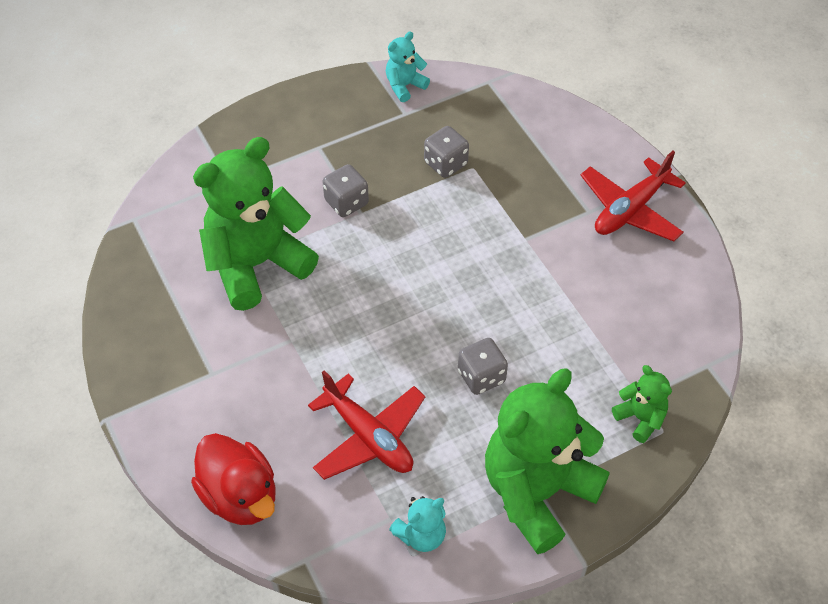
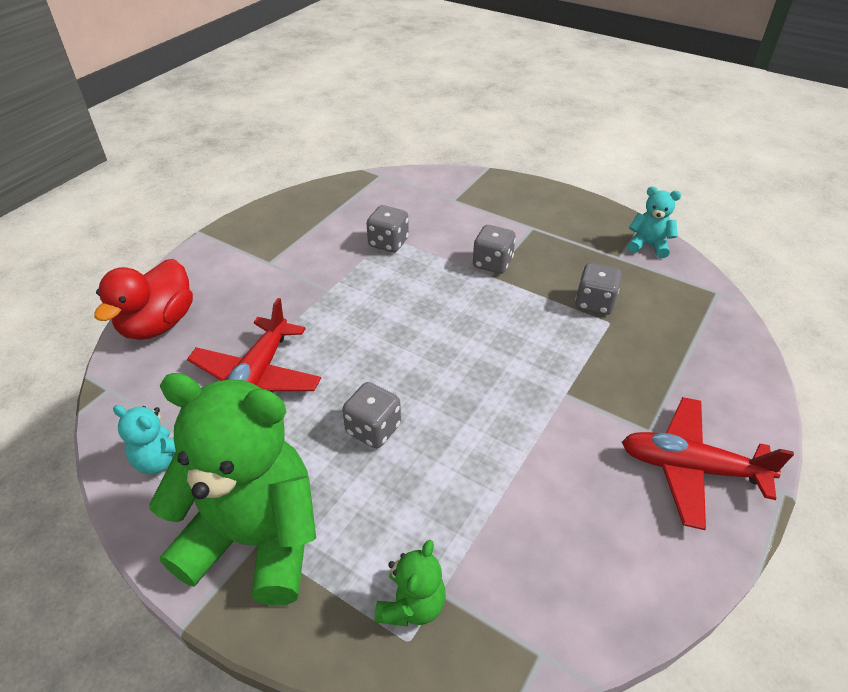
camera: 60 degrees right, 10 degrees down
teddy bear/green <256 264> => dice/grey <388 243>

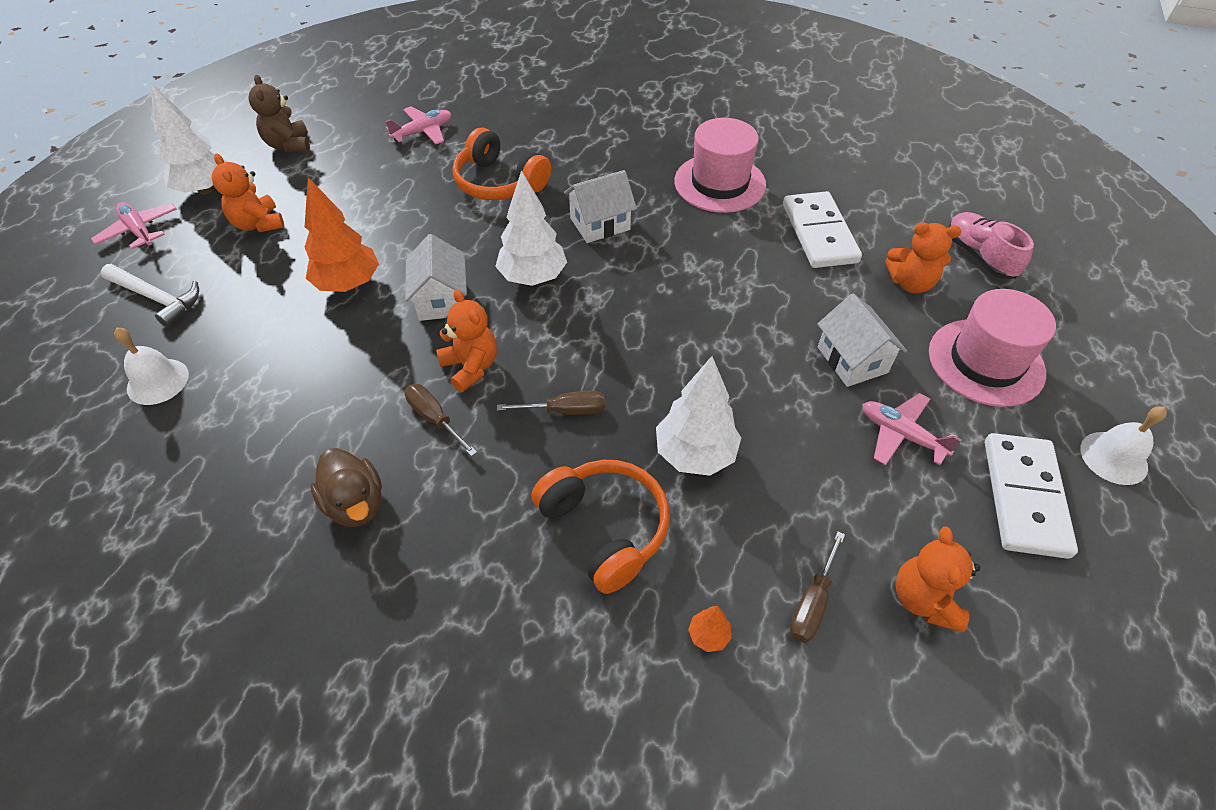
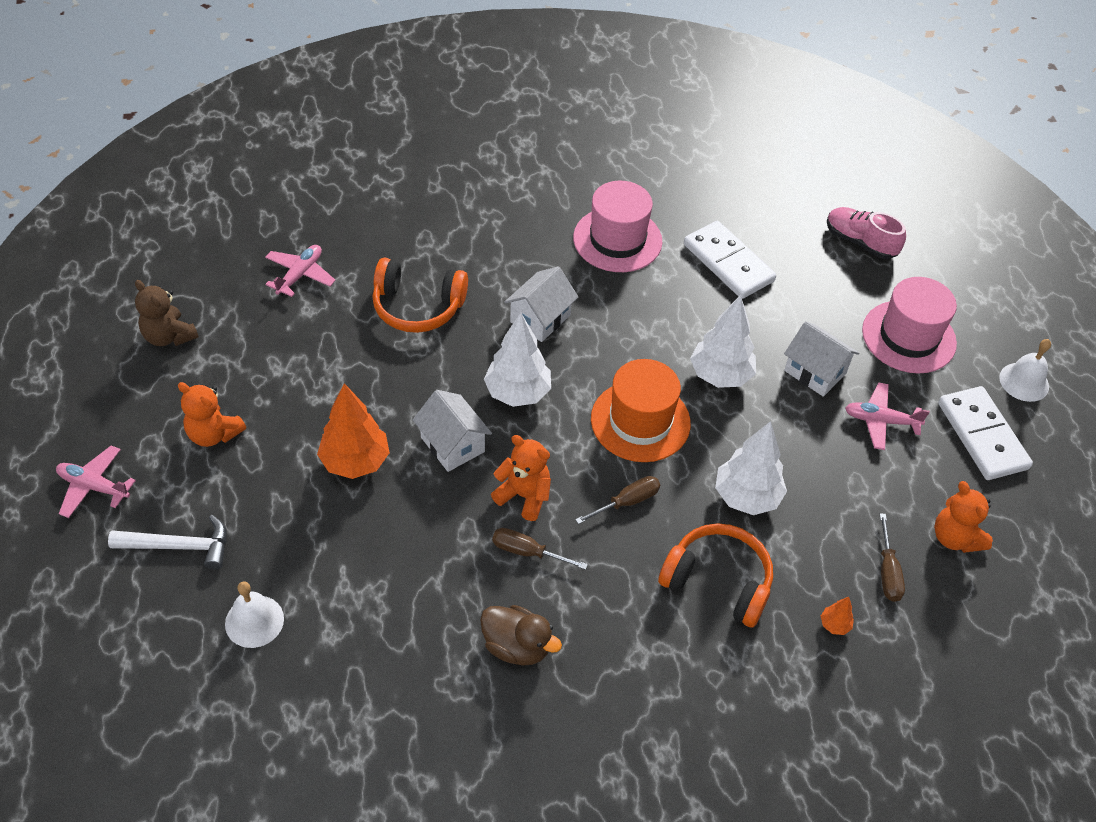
camera: 30 degrees left, 0 degrees up
tree/white <206 189> => tree/white <720 375>, moved
teddy bear/orange <910 283> => nothing
nothing => hat/orange <640 421>

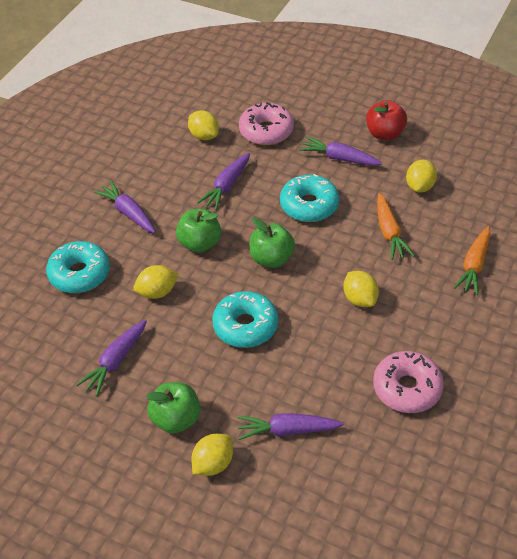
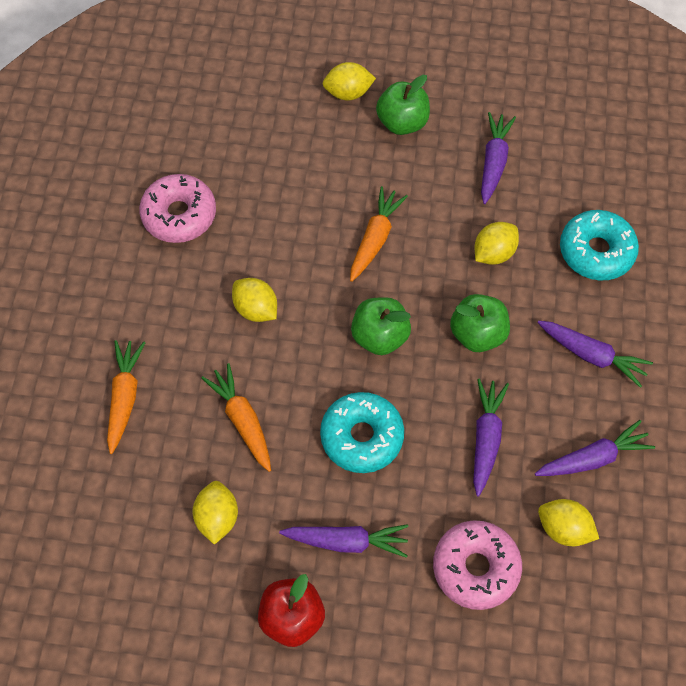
camera: 160 degrees right, 15 degrees up
donut/turquoise <245 326> => carrot/orange <375 239>
carrot/purple <288 430> => carrot/purple <592 458>, moved
lemon/yellow <213 464> => lemon/yellow <348 93>, 60 degrees clockwise

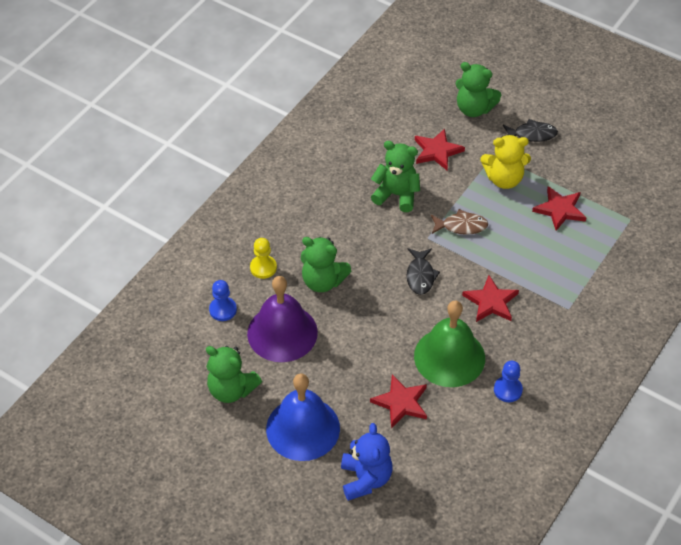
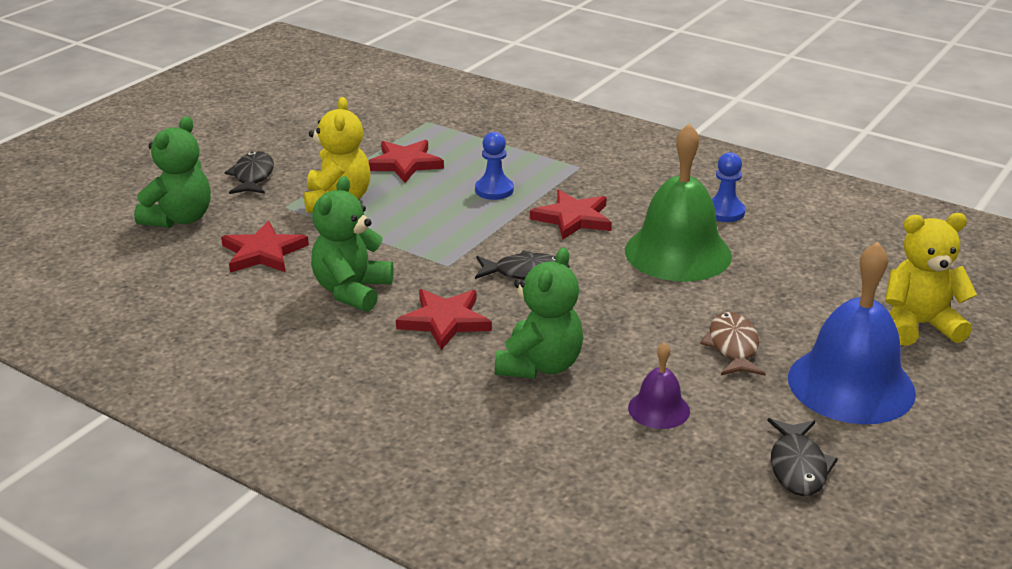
camera: 90 degrees left, 20 degrees down
fish/brown <461 226> => fish/brown <733 347>, moved
pawn/yellow <263 268> => nothing
bell/purple <282 333> => bell/purple <658 409>, x0.48
pawn/blue <223 310> => pawn/blue <494 190>, moved
teddy bear/green <231 389> => fish/black <798 466>
star/red <401 402> => star/red <444 321>, moved
teddy bear/blue <365 479> => teddy bear/yellow <919 325>

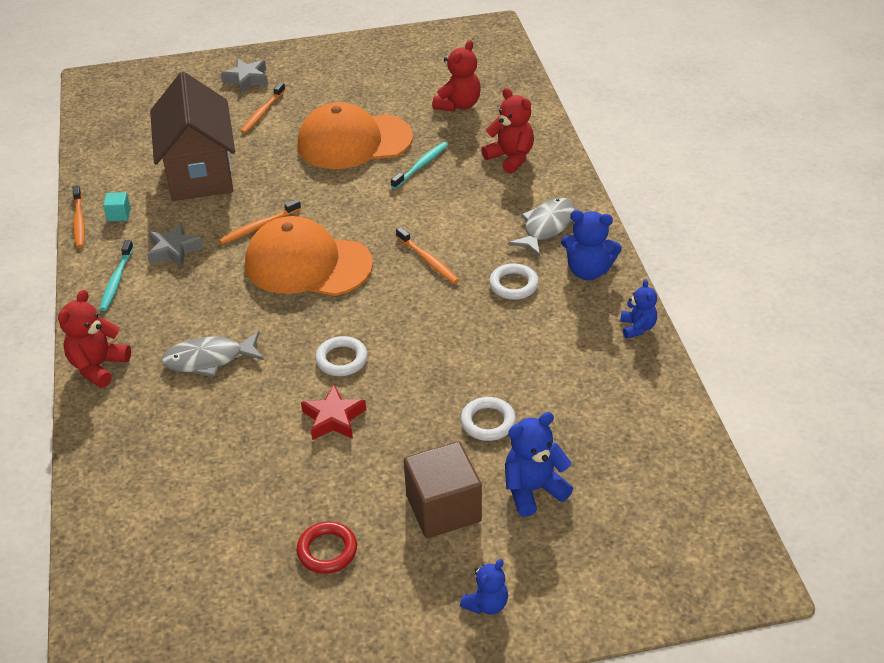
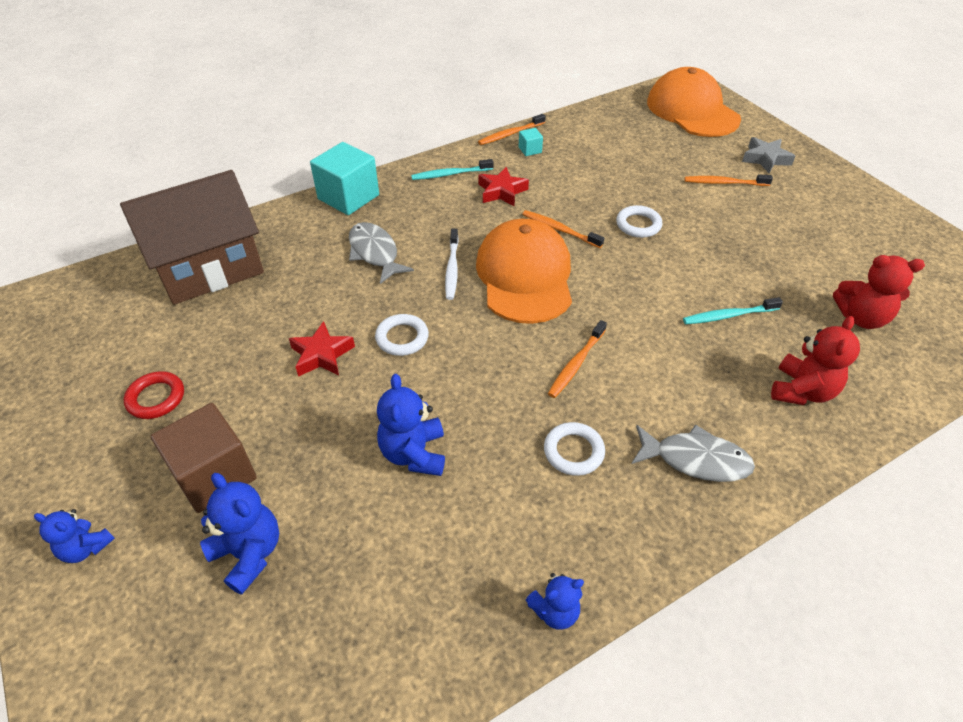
camera: 70 degrees right, 5 degrees up
house/brown <200 172> => house/brown <210 269>, moved
cap/orange <354 141> => cap/orange <692 110>, moved
toothbrush/turquoise <421 165> => toothbrush/turquoise <728 316>, 150 degrees clockwise
teddy bear/blue <588 271> => teddy bear/blue <414 453>, moved
star/grey <174 250> => star/red <502 191>
teddy bear/red <98 366> => cube/turquoise <348 197>
ring/white <488 422> => ring/white <638 225>, moved
nothing => toothbrush/white <452 269>

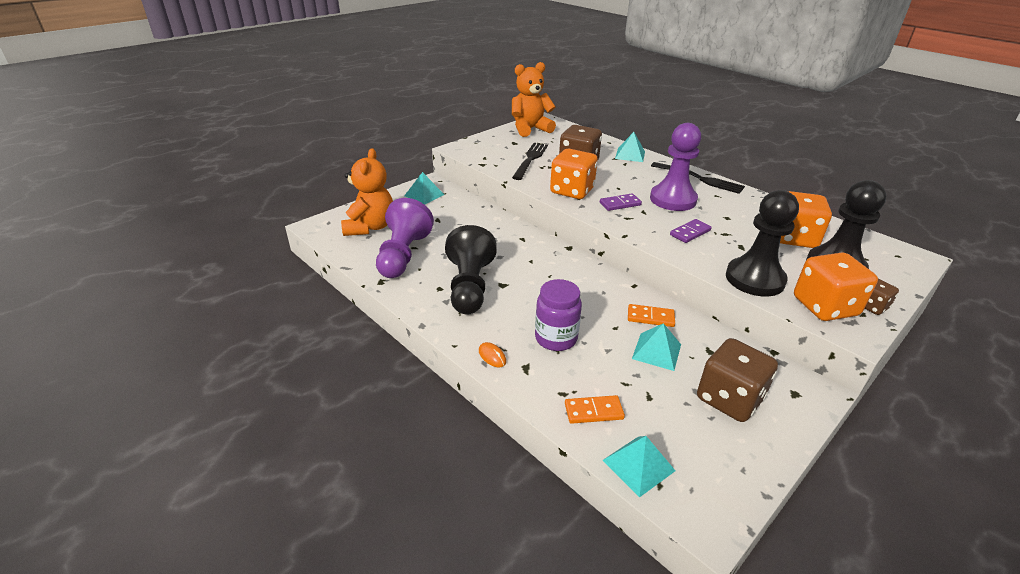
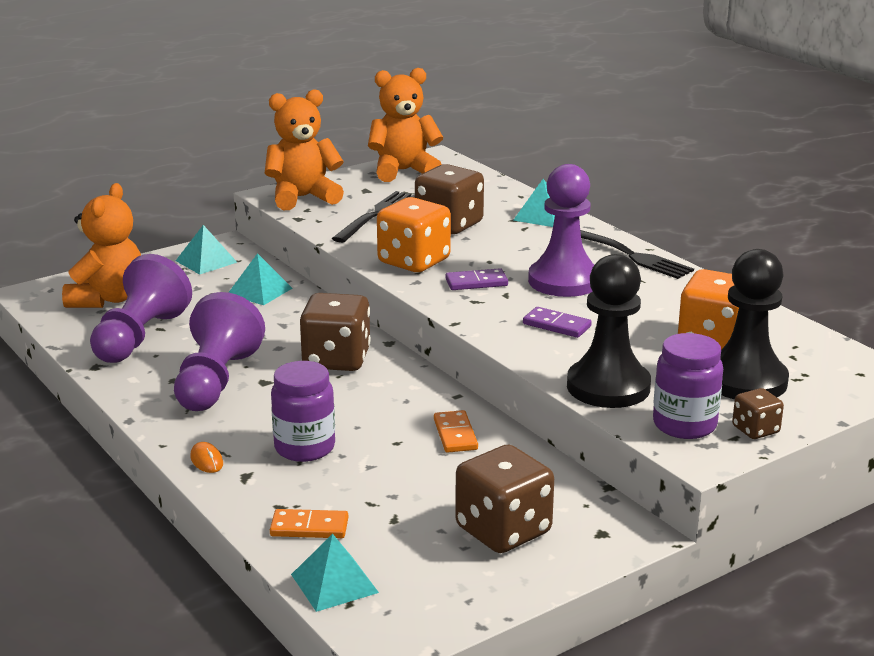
camera: 10 degrees right, 10 degrees down
domino/purple <690 233> => domino/purple <557 325>, 60 degrees clockwise
pawn/black <469 287> => pawn/purple <216 381>
dice/orange <824 307> => jar/purple <684 425>
domino/orange <650 317> => domino/orange <455 434>, 60 degrees clockwise
pyramid/turquoise <656 351> => pyramid/turquoise <259 291>, moved
nothing => teddy bear/orange <303 198>
nothing => dice/brown <336 359>

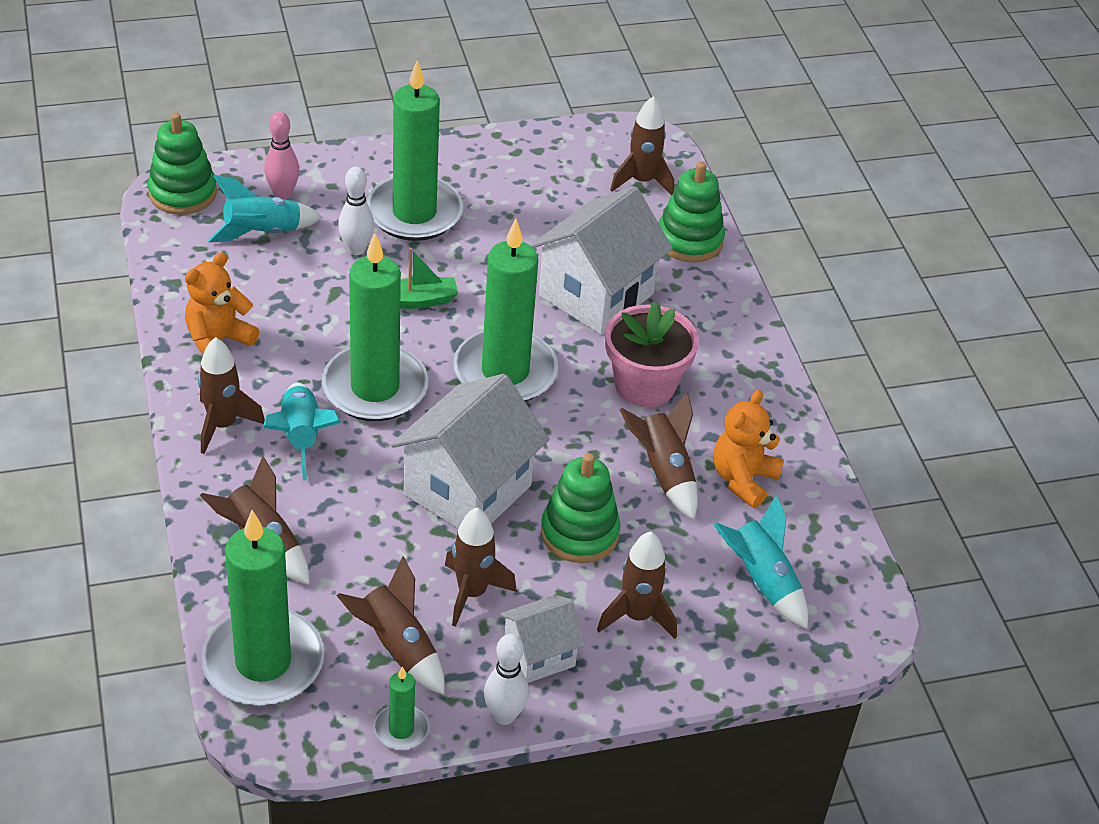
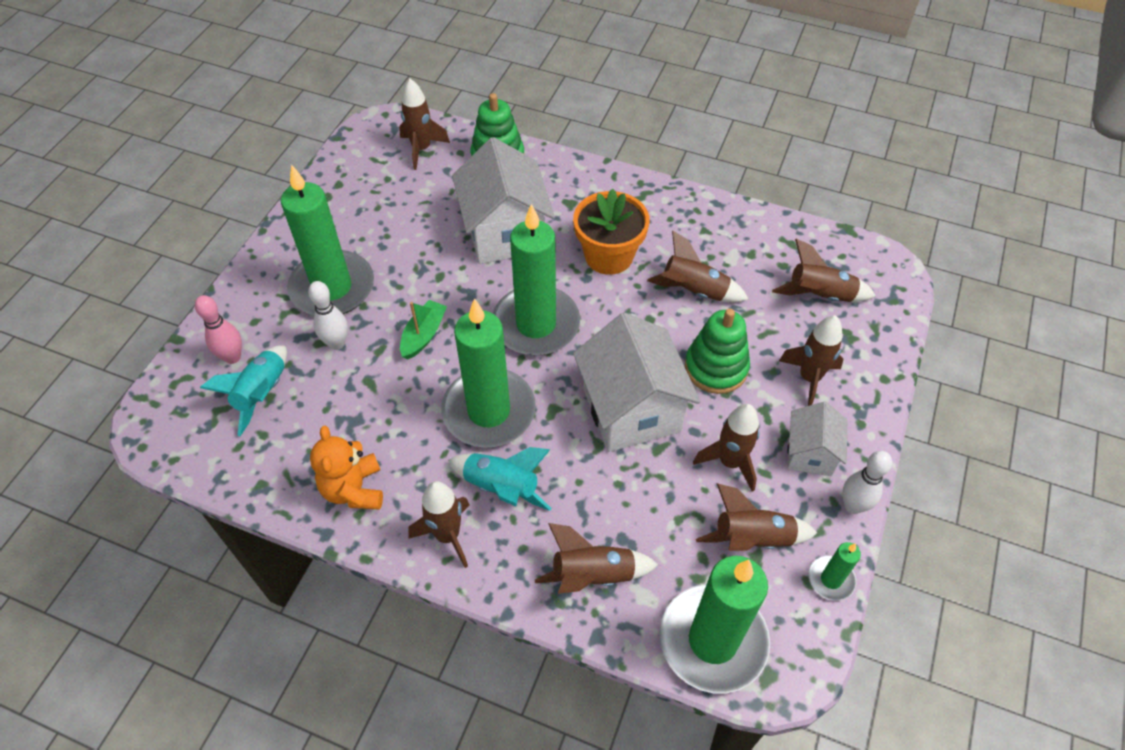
camera: 50 degrees left, 10 degrees up
stacking toy/green <183 193> => nothing
flower pot/pink <645 385> => flower pot/orange <609 256>
teddy bear/orange <743 479> => nothing
rocket/turquoise <762 581> => rocket/brown <820 295>

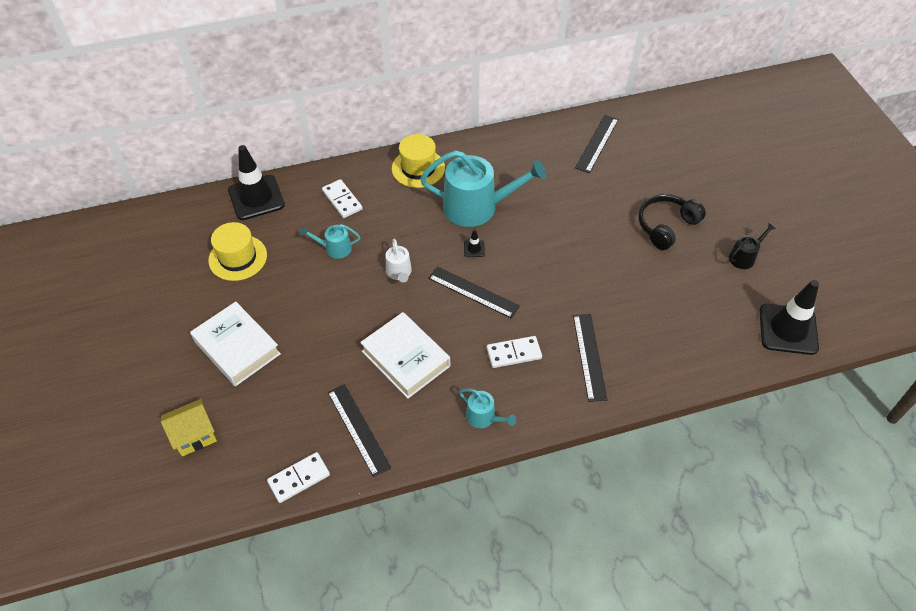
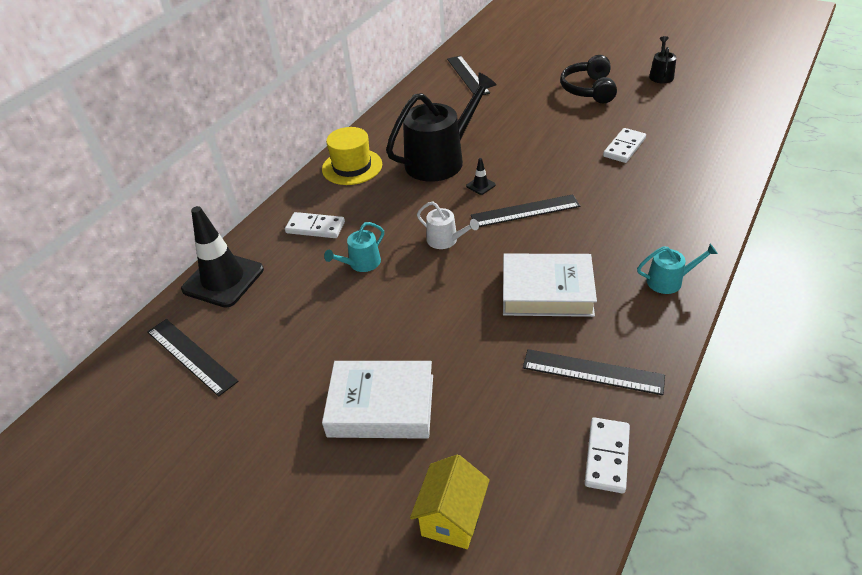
camera: 40 degrees left, 10 degrees down
watering can/turquoise <477 207> => watering can/black <440 160>
hat/yellow <238 258> => nothing
traffic cone/black <788 329> => nothing
ruler/black <589 356> => ruler/black <191 356>, moved
domino/white <514 353> => domino/white <624 147>, moved

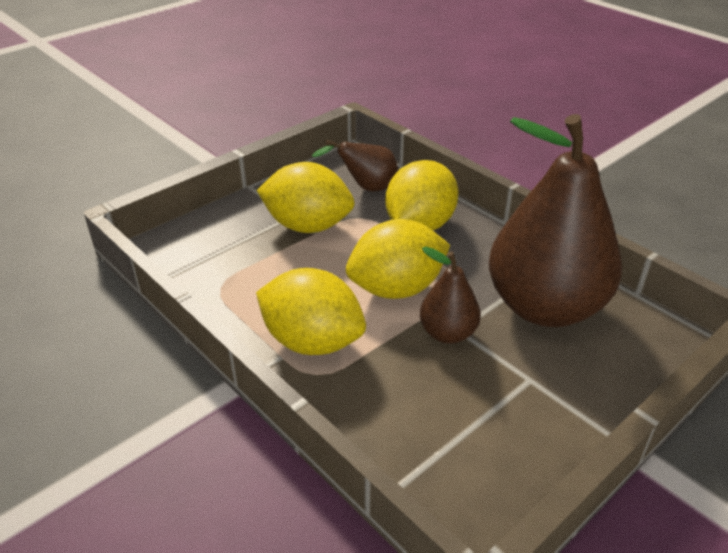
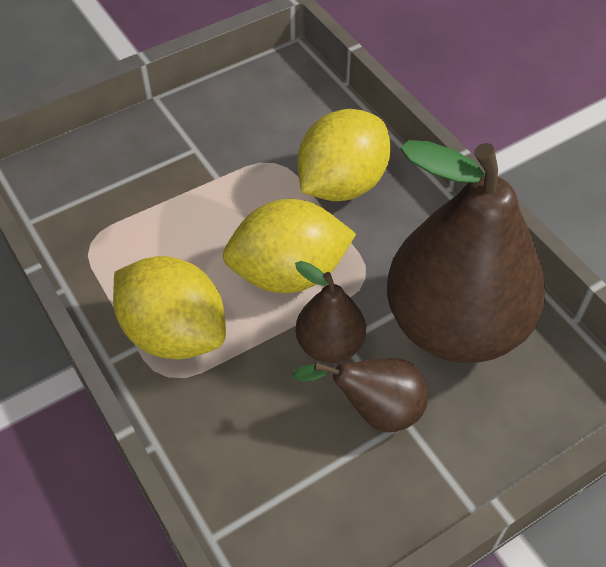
camera: 10 degrees right, 15 degrees up
pear/brown <366 188> => pear/brown <375 410>, moved
lemon/yellow <308 226> => nothing

